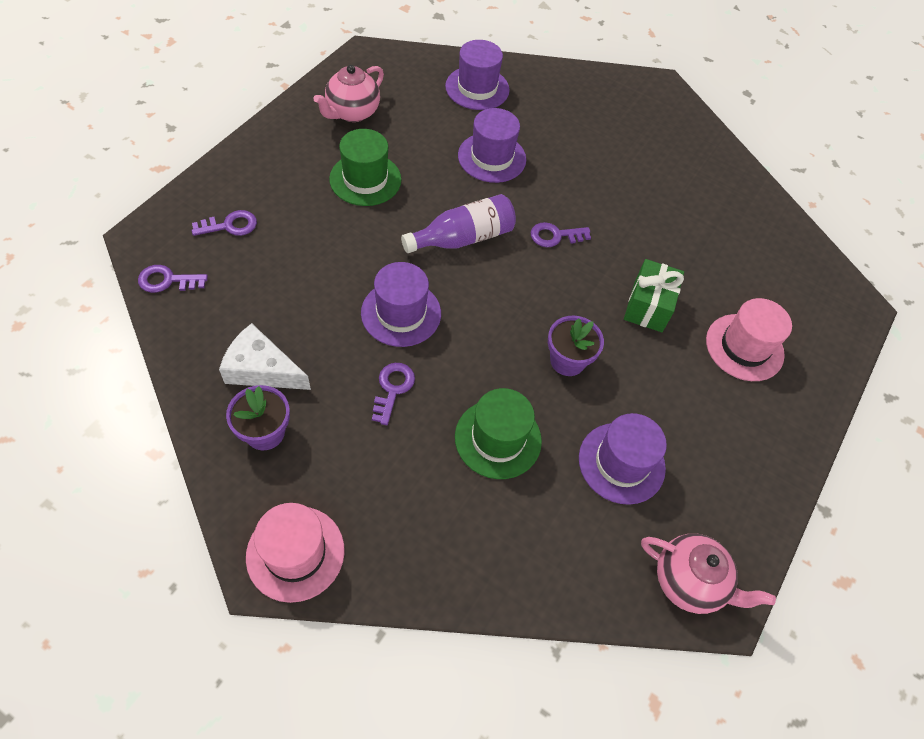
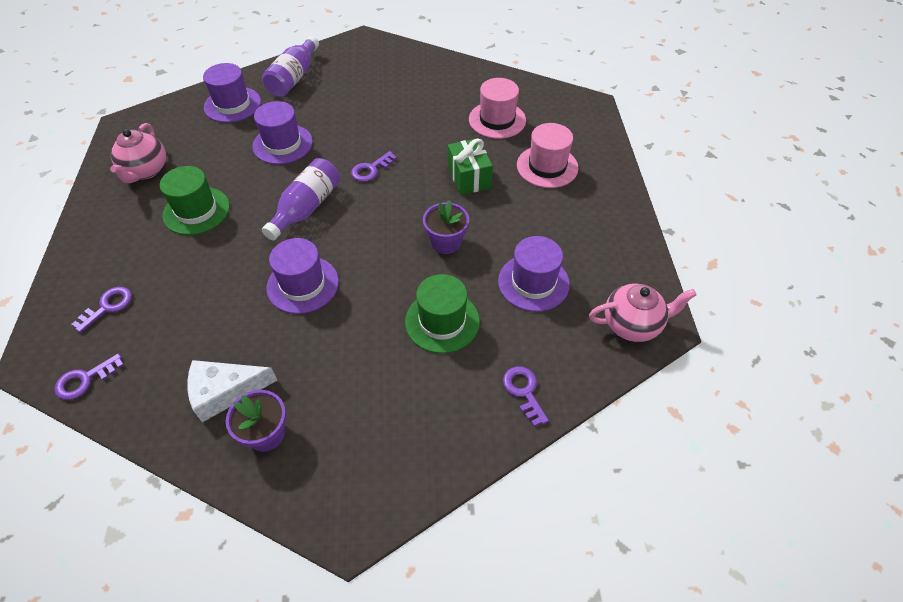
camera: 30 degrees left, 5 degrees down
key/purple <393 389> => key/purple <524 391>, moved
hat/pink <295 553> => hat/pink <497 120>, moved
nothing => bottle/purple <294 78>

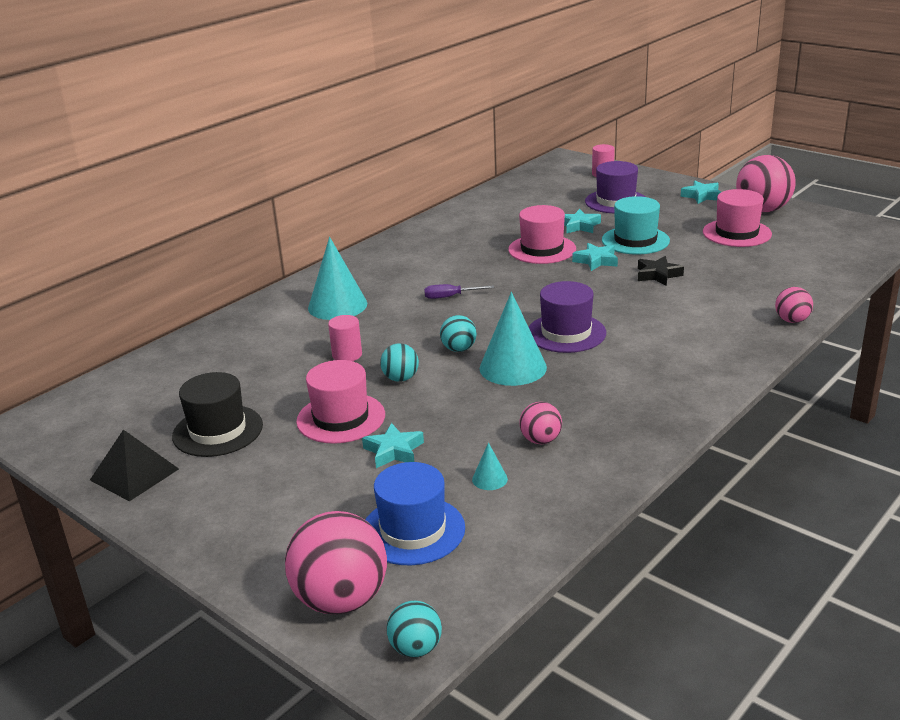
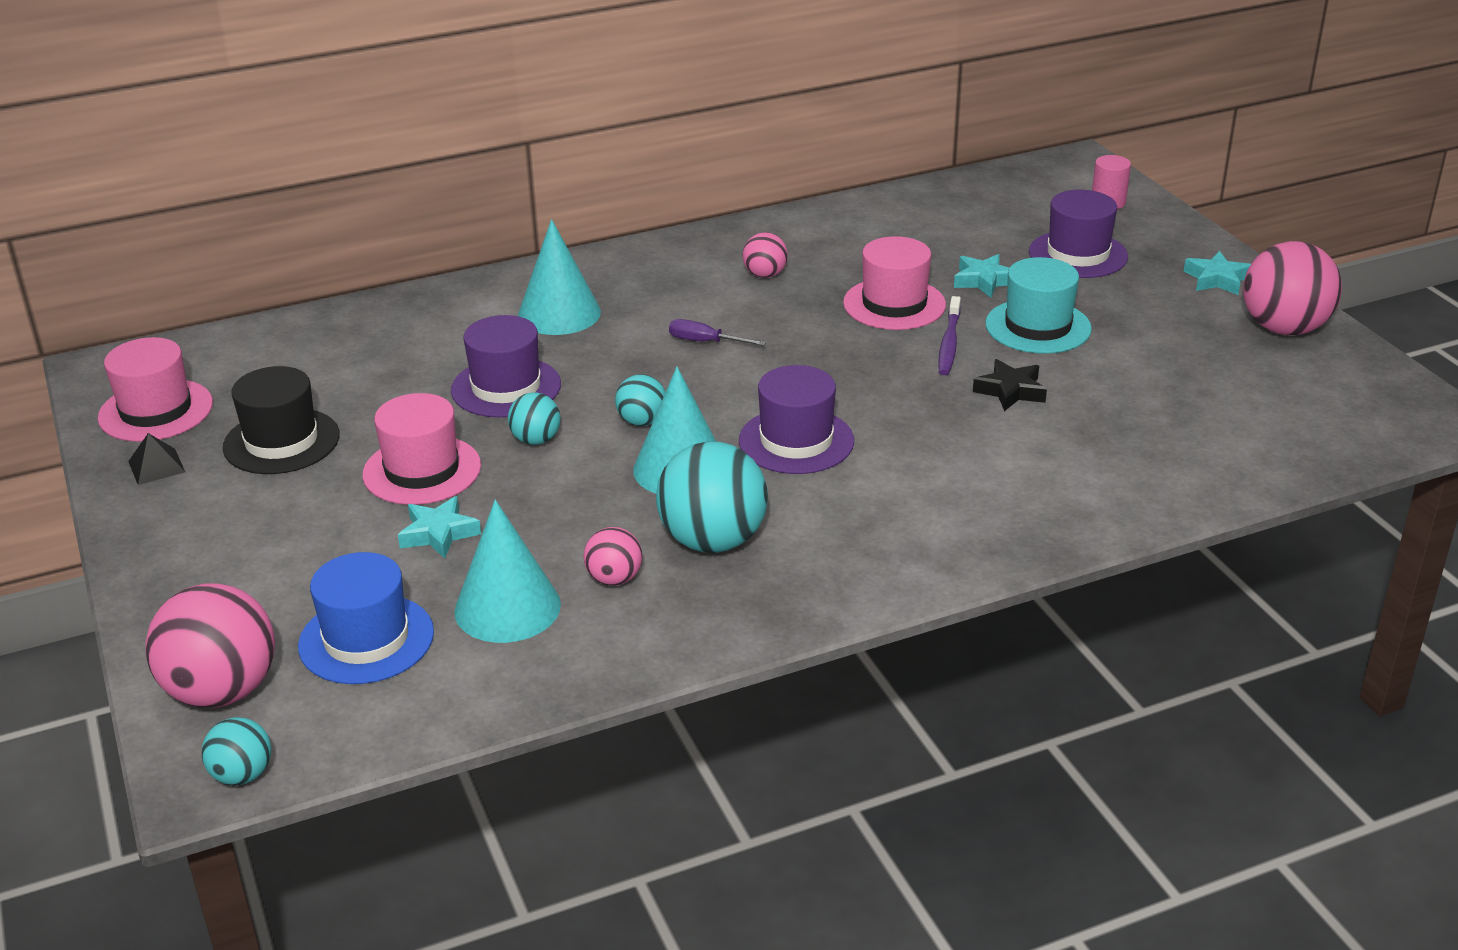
camera: 25 degrees right, 5 degrees up
hat/pink <736 233> => hat/pink <156 410>, moved
star/turquoise <596 261> => toothbrush/purple <949 343>
ball/pink <792 320> => ball/pink <765 275>, moved
cylinder/pink <347 355> => hat/purple <506 387>
pyramid/black <134 474> => pyramid/black <156 466>, x0.61
cone/turquoise <489 479> => cone/turquoise <507 607>, x2.23
nothing => ball/turquoise <713 541>

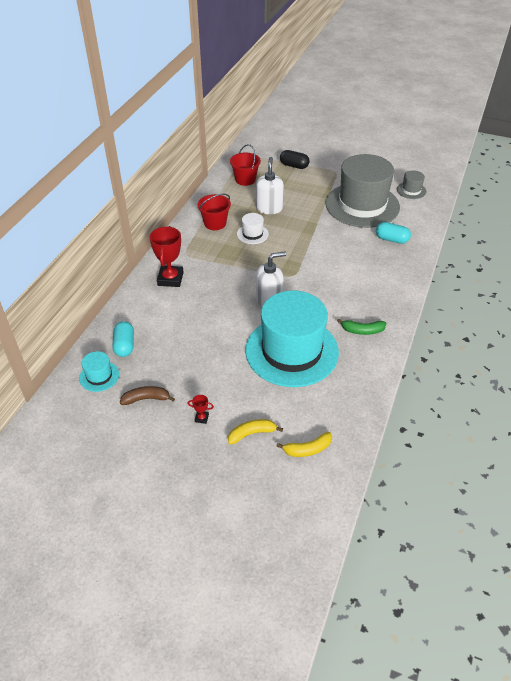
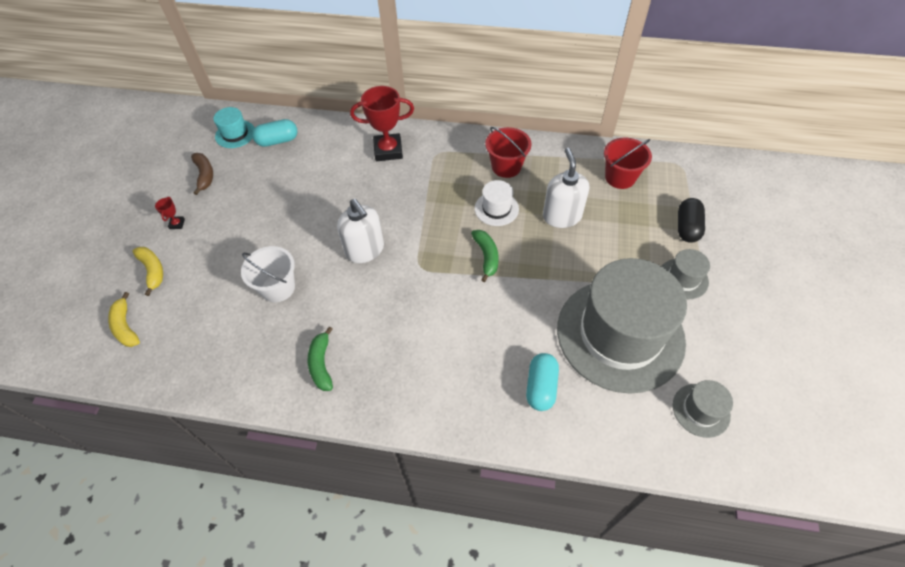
camera: 80 degrees right, 10 degrees up
soap dispenser/white <269 208> => soap dispenser/white <561 216>, 90 degrees counterclockwise
hat/turquoise <291 351> => bucket/white <278 288>
nothing => banana/green <486 256>
nothing => hat/grey <683 278>

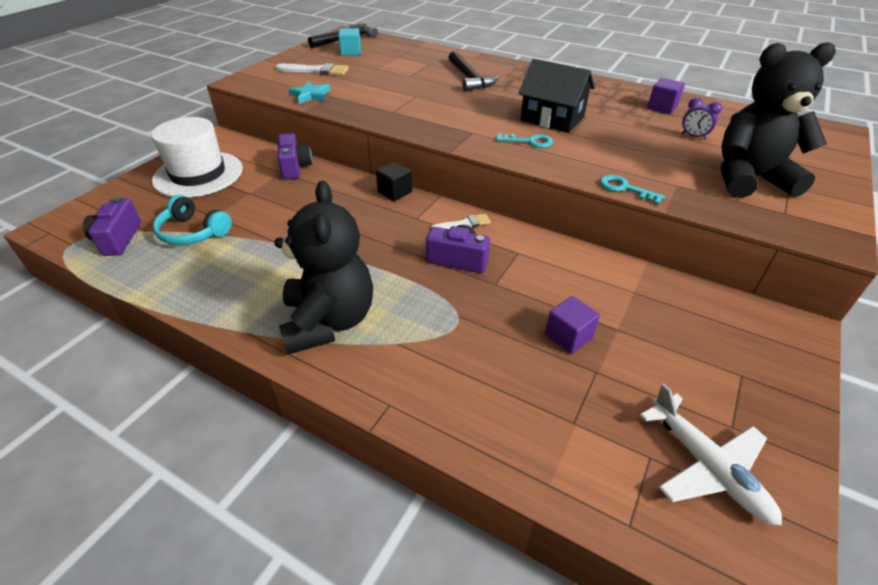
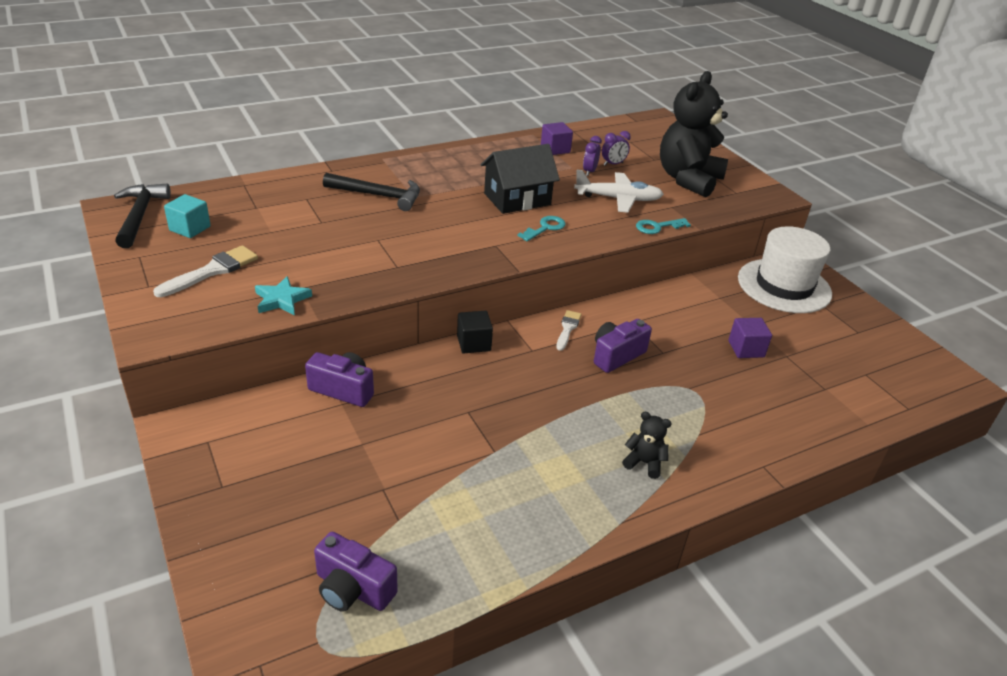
camera: 60 degrees left, 5 degrees down
hat/white <198 174> => hat/white <784 286>, moved
teddy bear/black <329 321> => teddy bear/black <644 463>, x0.41
headphones/turquoise <193 232> => nothing
plane/white <706 466> => plane/white <618 199>, moved
nothing => clock/purple <589 171>

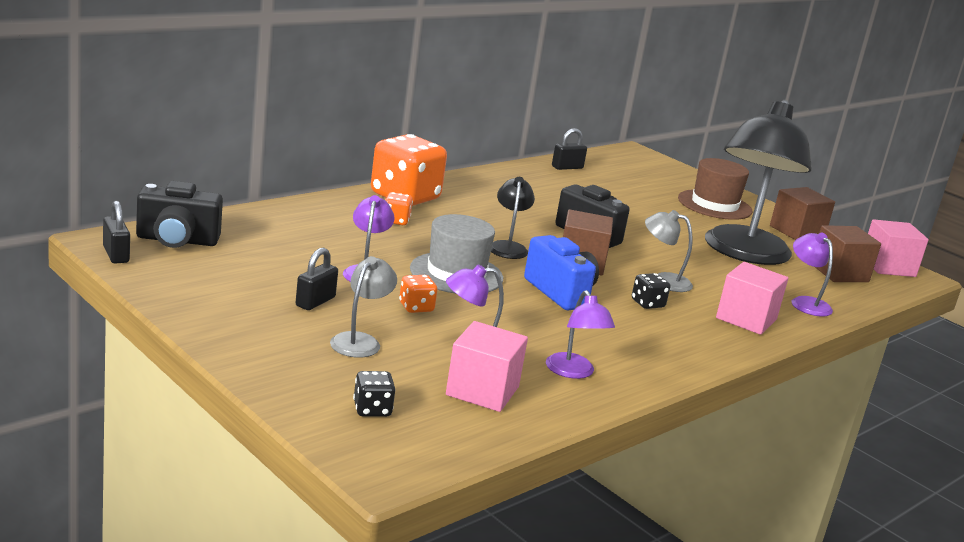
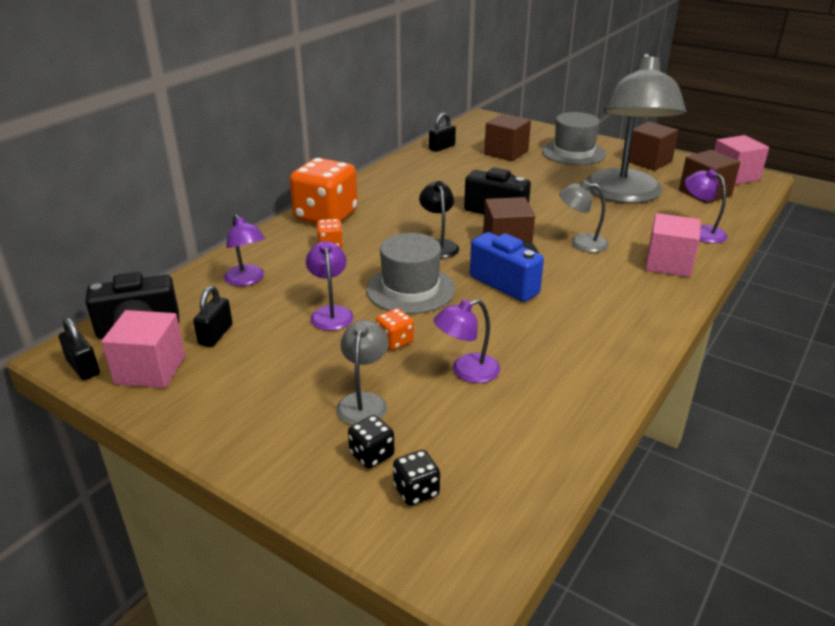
camera: 10 degrees left, 10 degrees up
lamp/black <744 253> => lamp/grey <624 195>
hat/brown <714 205> => hat/grey <573 153>
padlock/black <315 302> => padlock/black <215 335>, moved
dice/black <647 304> => dice/black <372 455>, moved
lamp/purple <573 372> => lamp/purple <247 280>, moved
cube/pink <482 391> => cube/pink <150 370>, moved
nothing => cube/brown <506 153>

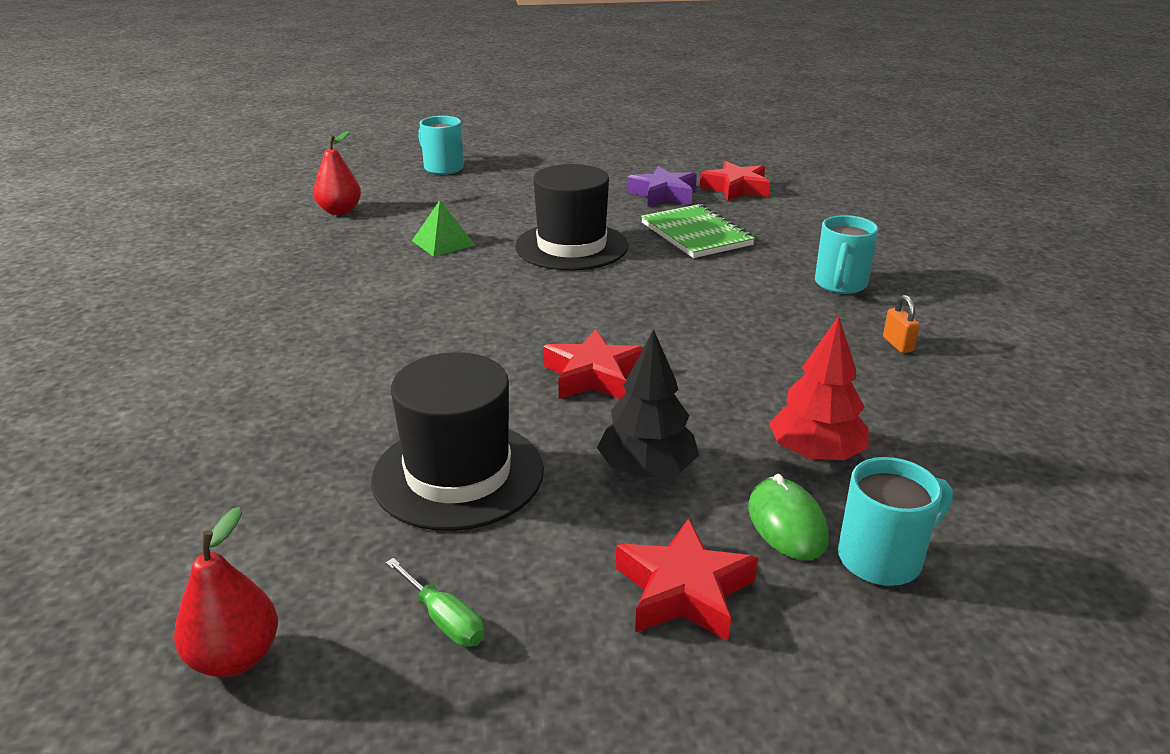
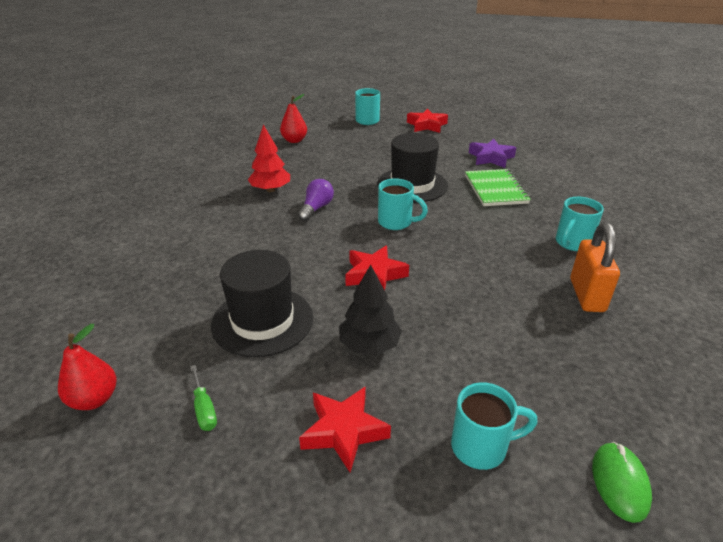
camera: 20 degrees right, 5 degrees up
star/red <736 188> => star/red <427 125>, moved
pyramid/green <443 243> => nothing
padlock/orange <898 344> => padlock/orange <587 295>, x2.21
tree/red <816 454> => tree/red <270 190>, moved
mouse/green <786 523> => mouse/green <619 482>, moved
nothing => mug/turquoise <396 222>
nothing => light bulb/purple <316 208>

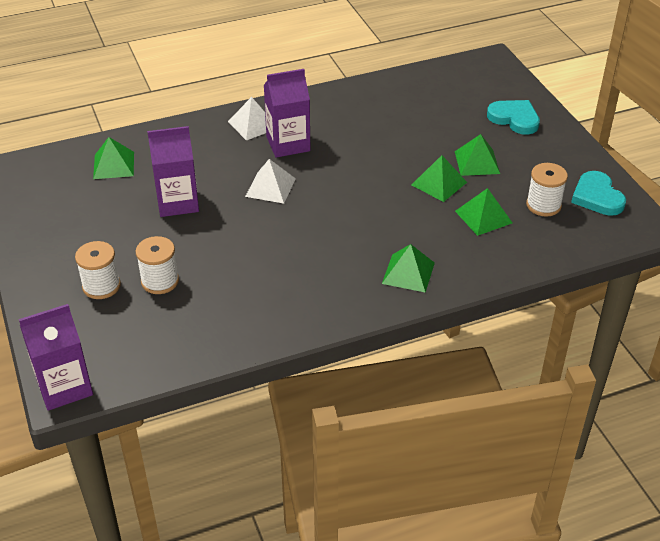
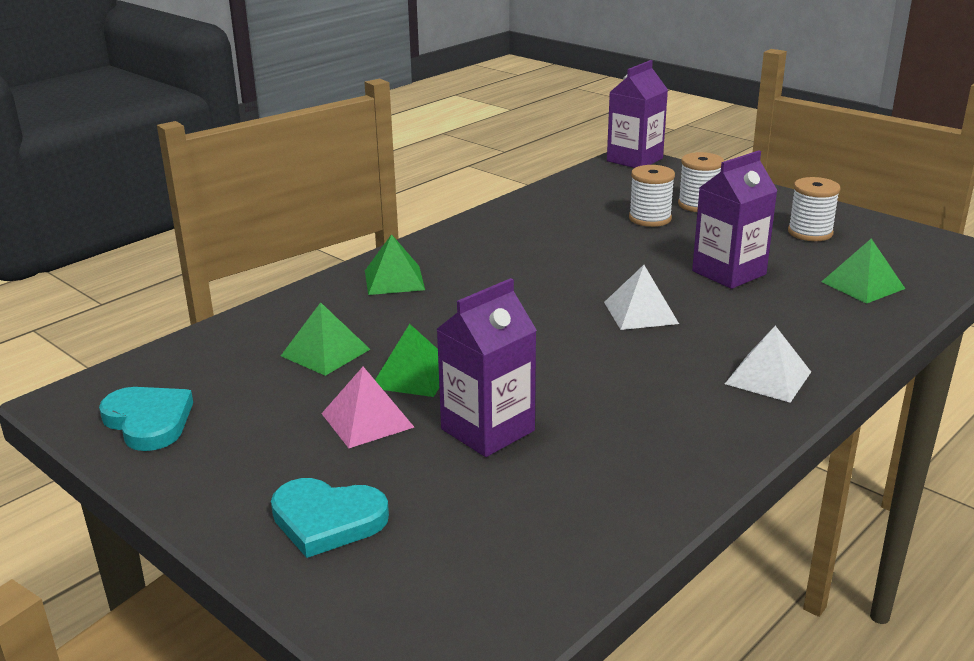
camera: 155 degrees right, 15 degrees down
carton/purple <288 144> => carton/purple <487 430>, moved
pyramid/green <477 162> => pyramid/pink <367 420>
spool/white <543 205> => spool/white <810 233>, moved

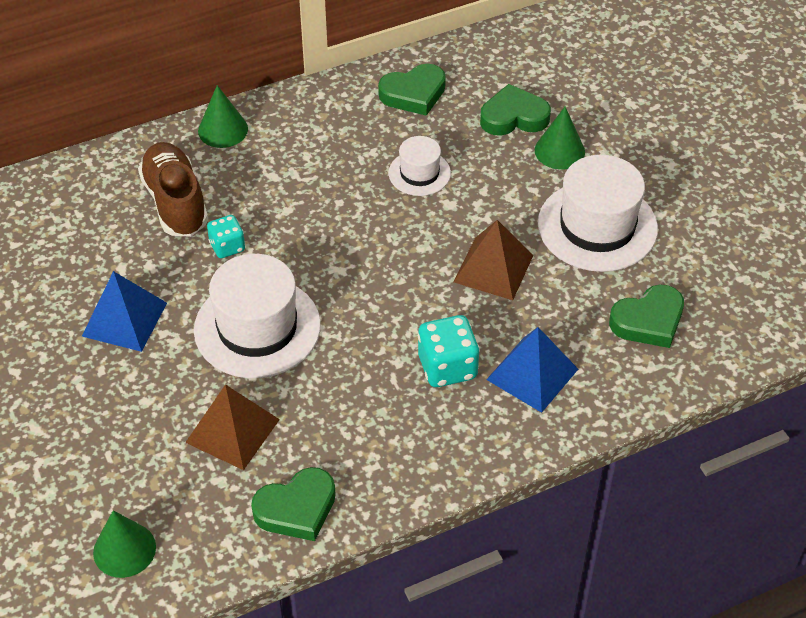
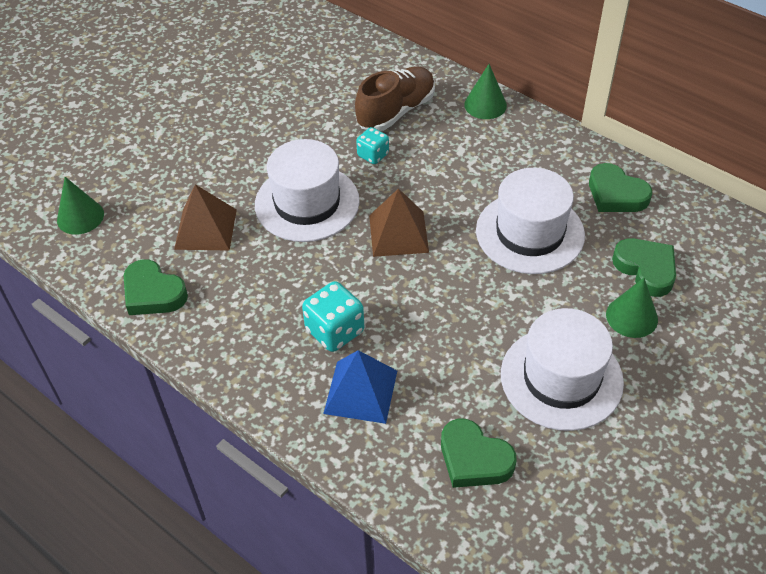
camera: 65 degrees right, 0 degrees up
hat/white <419 173> => hat/white <530 233>, x1.86
pyramid/brown <493 268> => pyramid/brown <398 233>, moved
pyramid/blue <124 319> => nothing

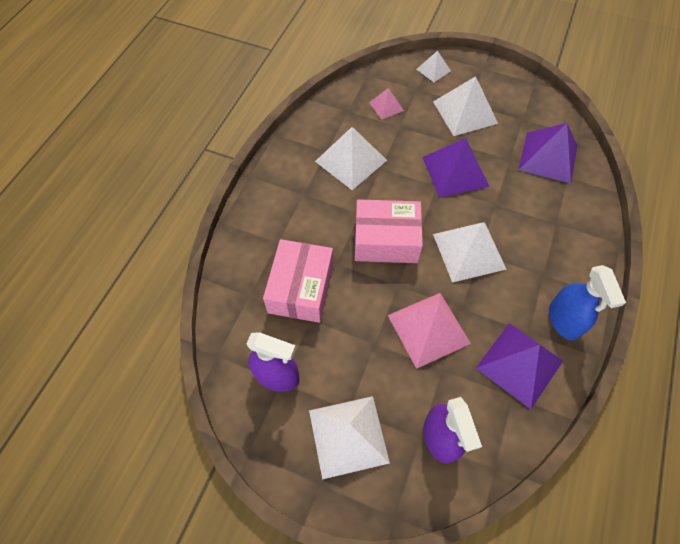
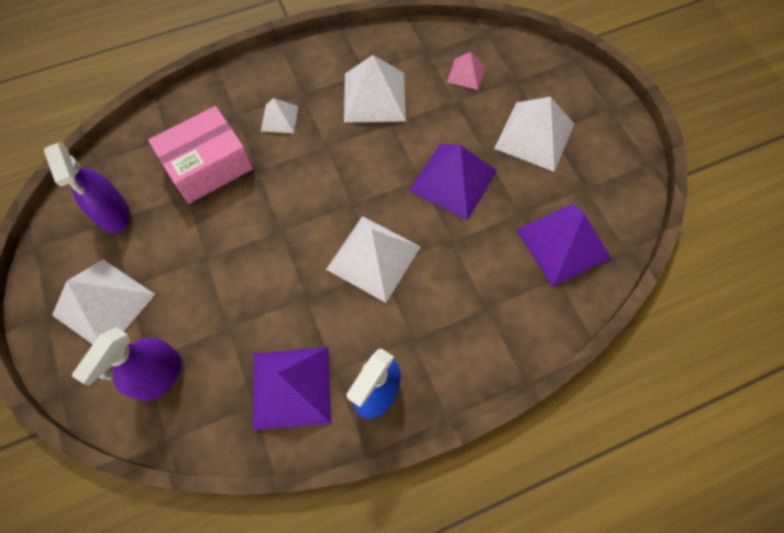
camera: 45 degrees right, 5 degrees up
pyramid/white <433 70> => pyramid/white <279 118>, moved
box/pink <386 240> => nothing
pyramid/pink <428 329> => nothing

